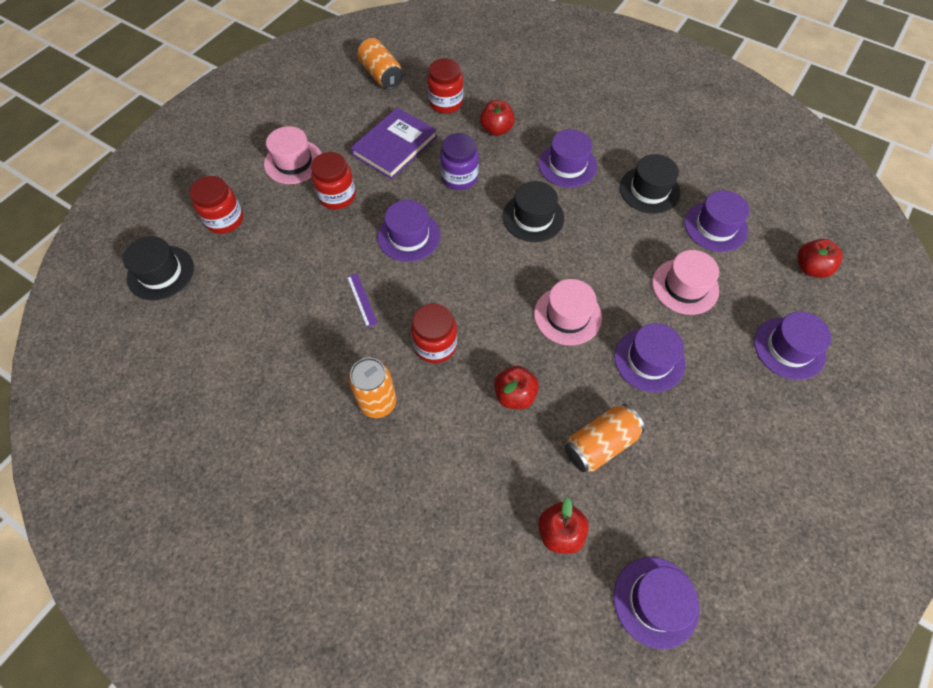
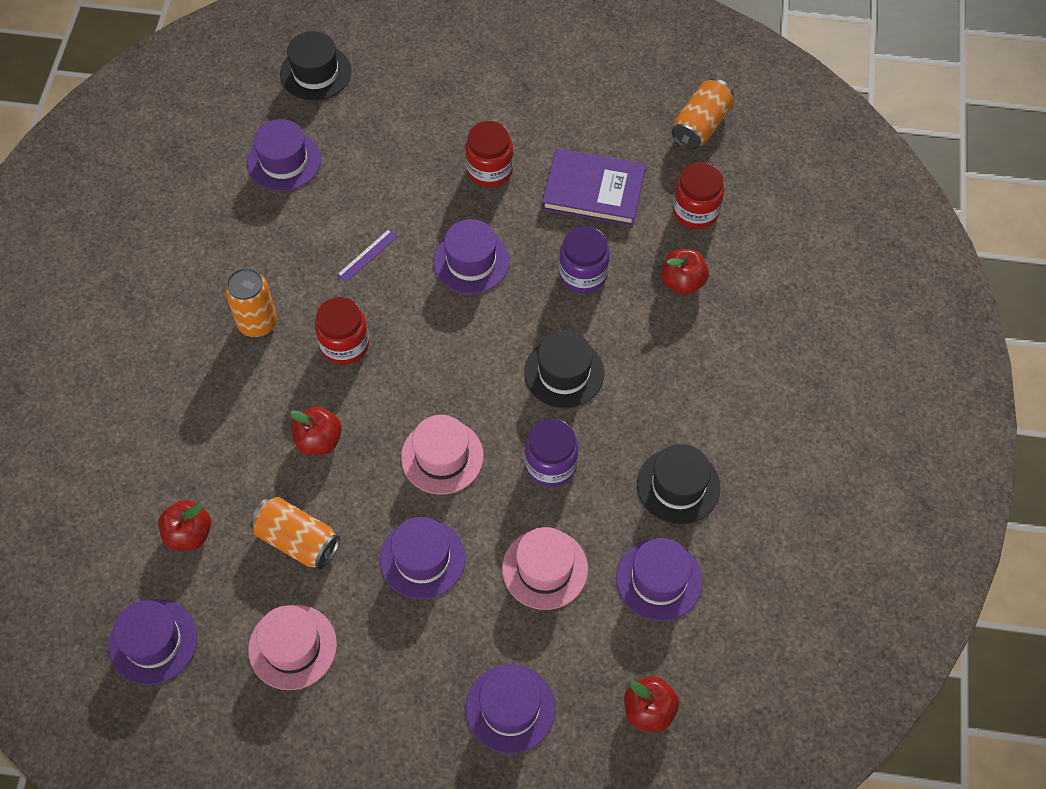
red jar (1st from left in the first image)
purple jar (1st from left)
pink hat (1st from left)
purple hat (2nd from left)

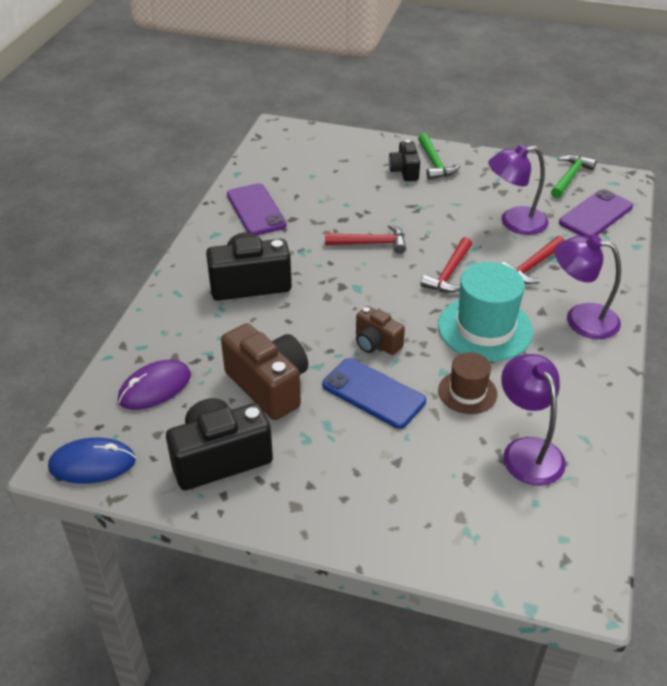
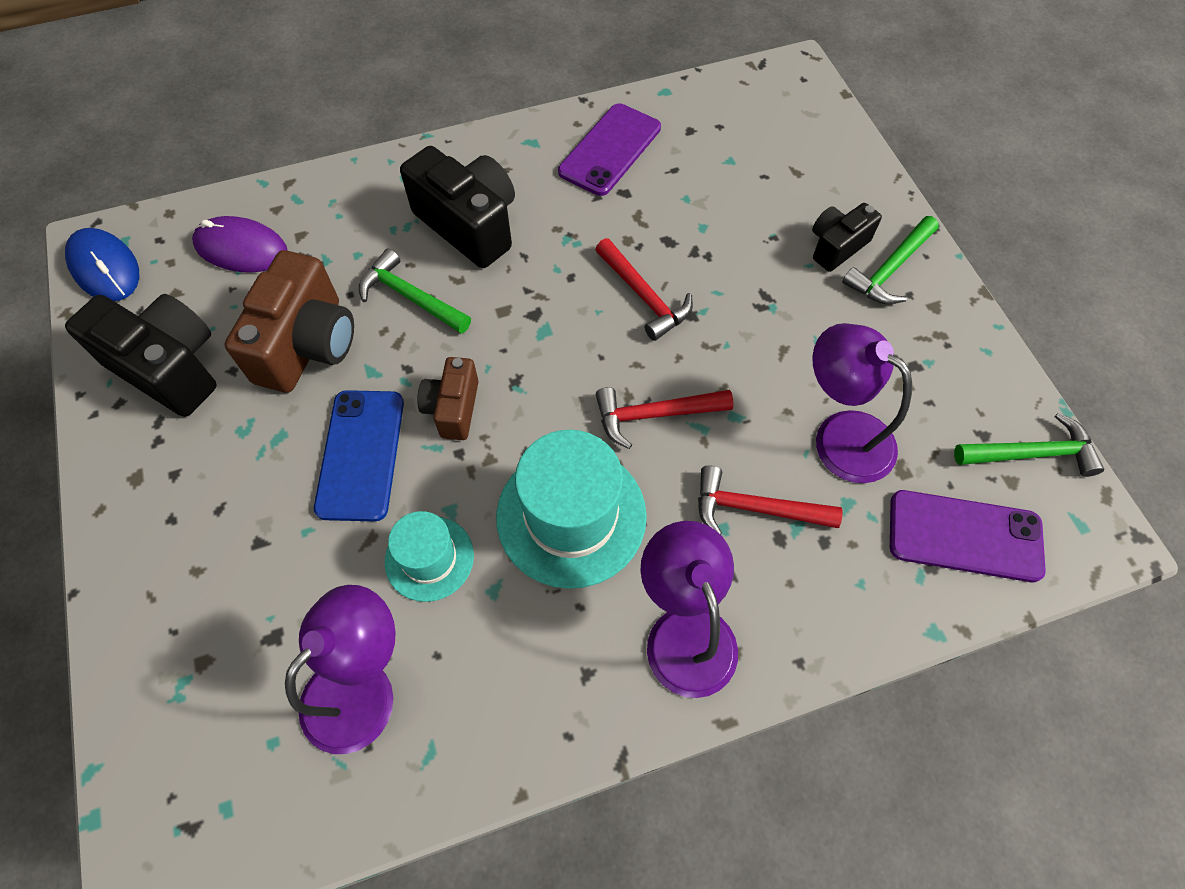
green hammer (1st from left)
turquoise hat (1st from left)

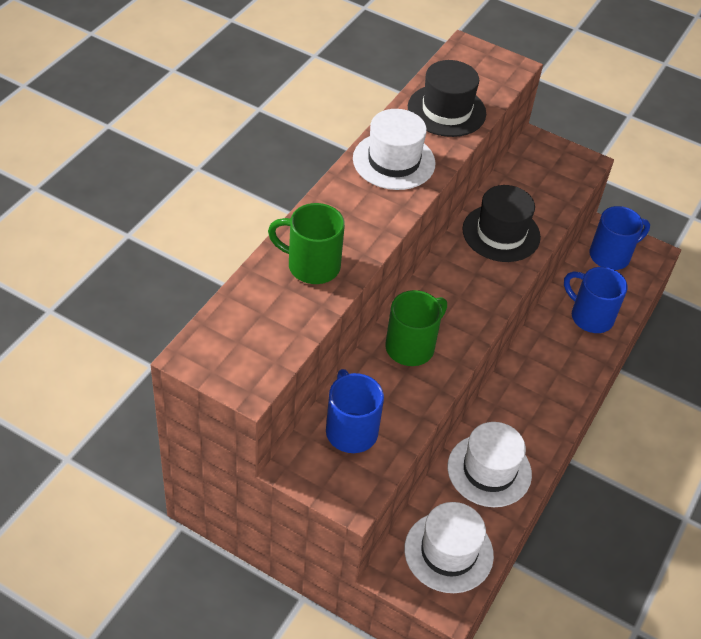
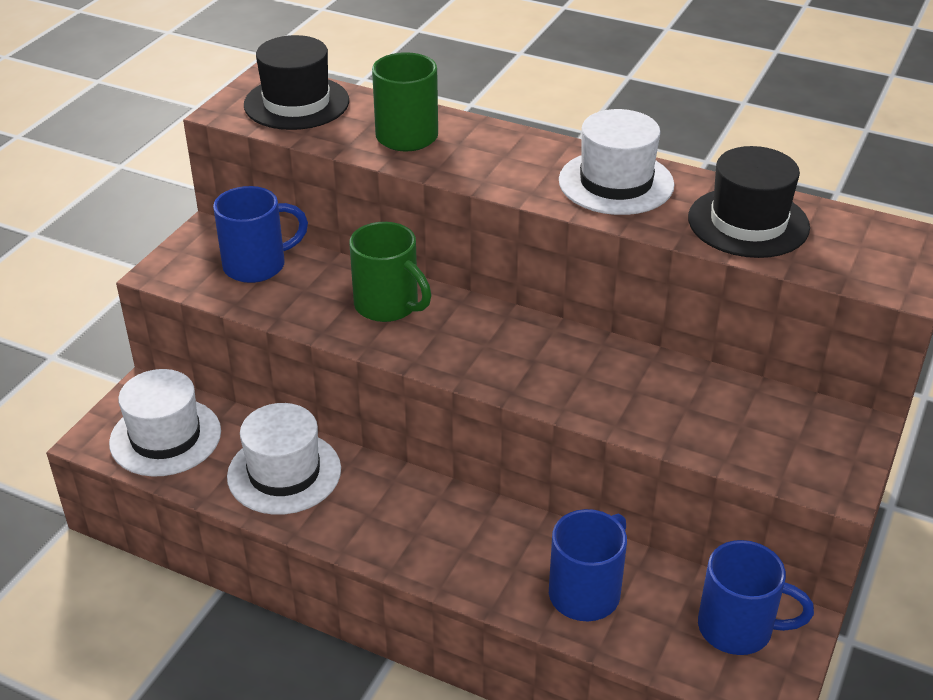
black hat (1st from left)
blue mug (3rd from left)

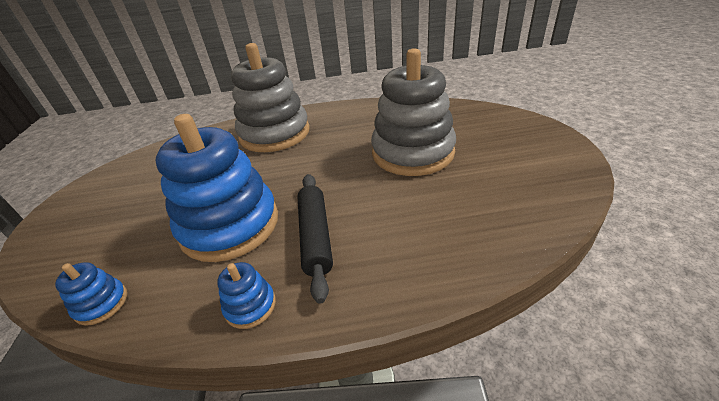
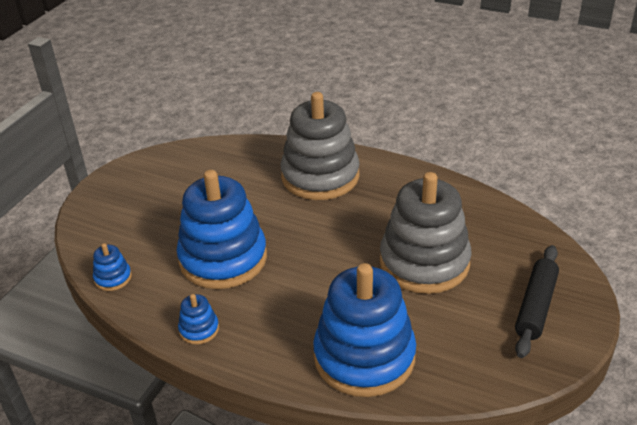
blue stacking toy (4th from left)
black rolling pin

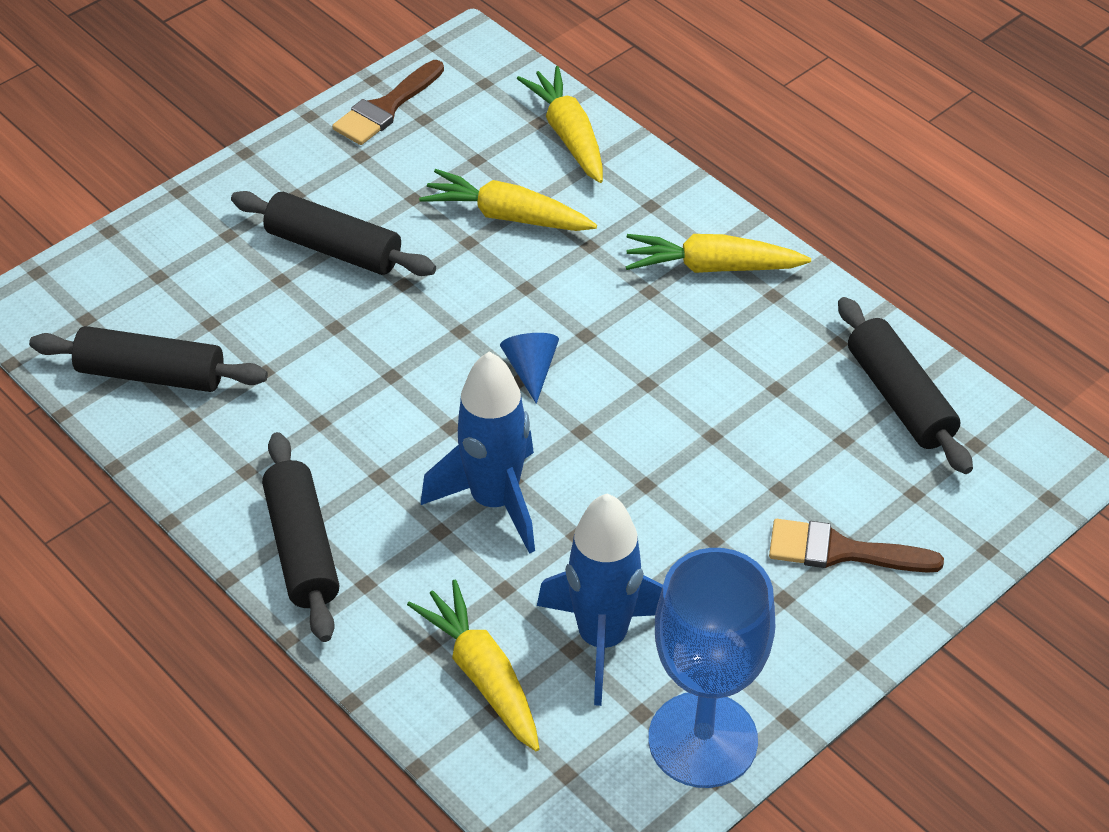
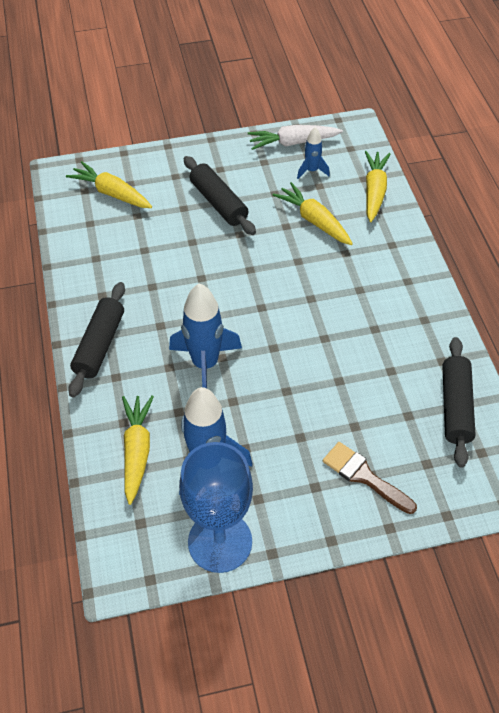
black rolling pin (1st from left in the first image)
blue cone
blue rocket (3rd from left)
yellow carrot (1st from left)
white carrot

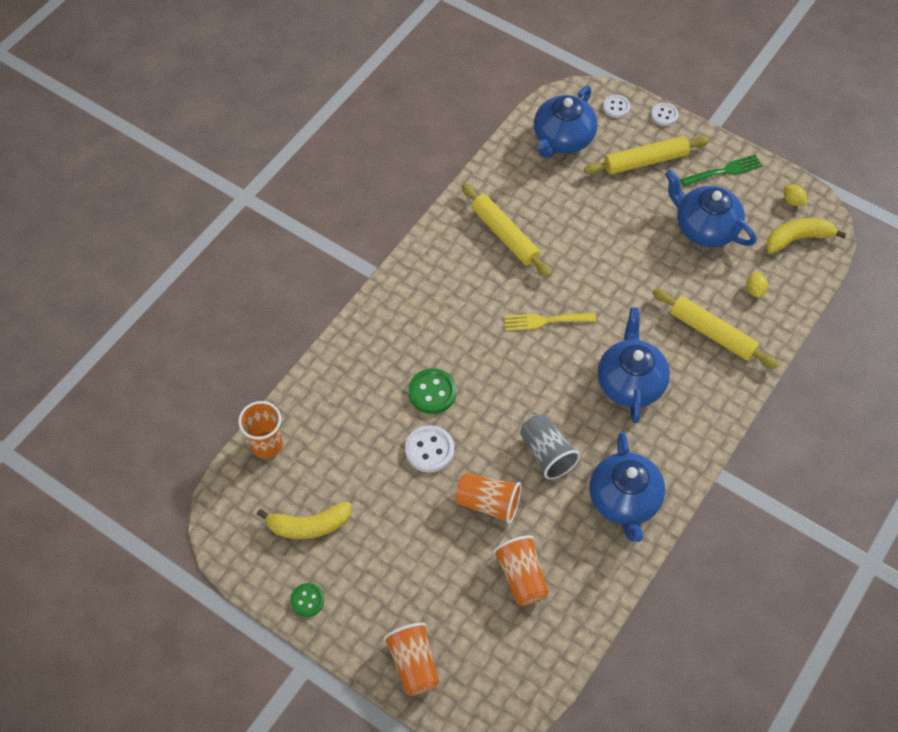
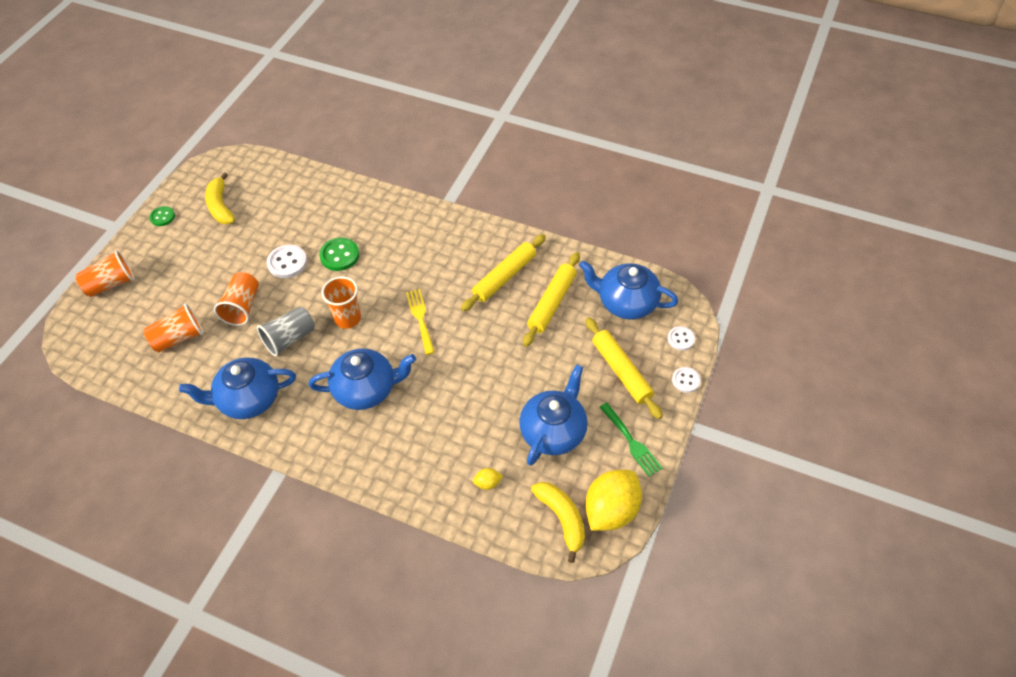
orange cup (4th from left)
yellow rolling pin (2nd from left)
yellow lemon (2nd from left)

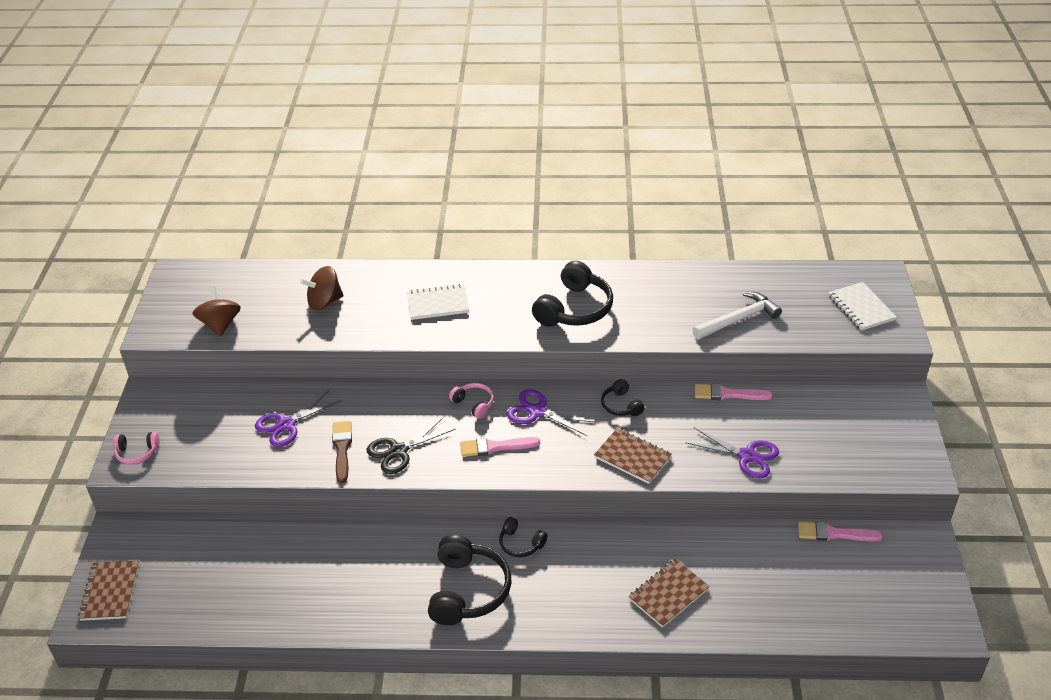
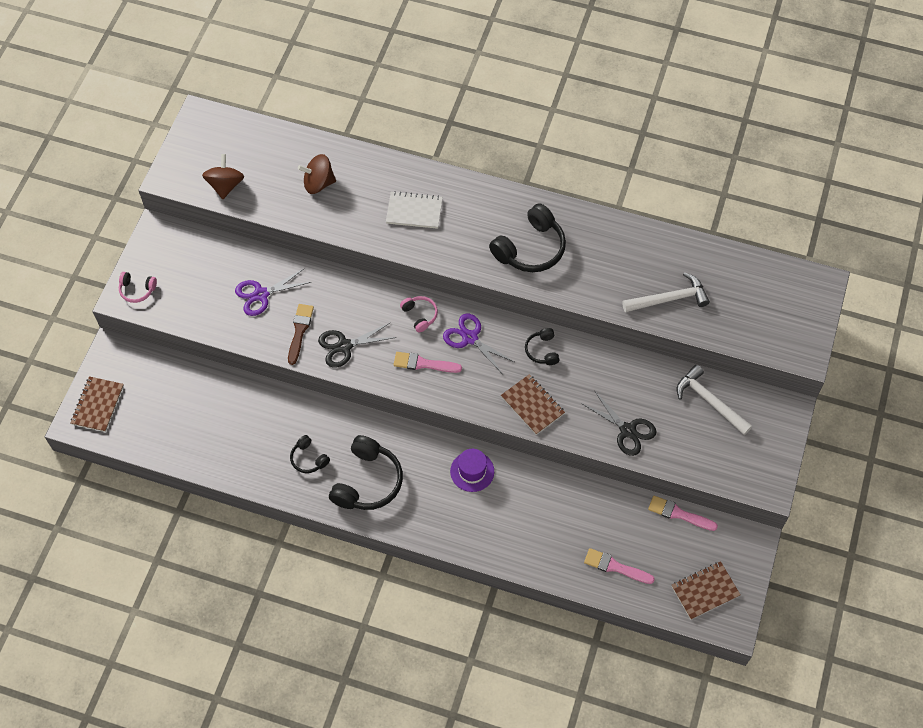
white notebook (2nd from left in the first image)
purple hat
white hammer (2nd from left)
black headphones (1st from left)
brown notebook (3rd from left)
pink brush (2nd from left)
black scissors (2nd from left)

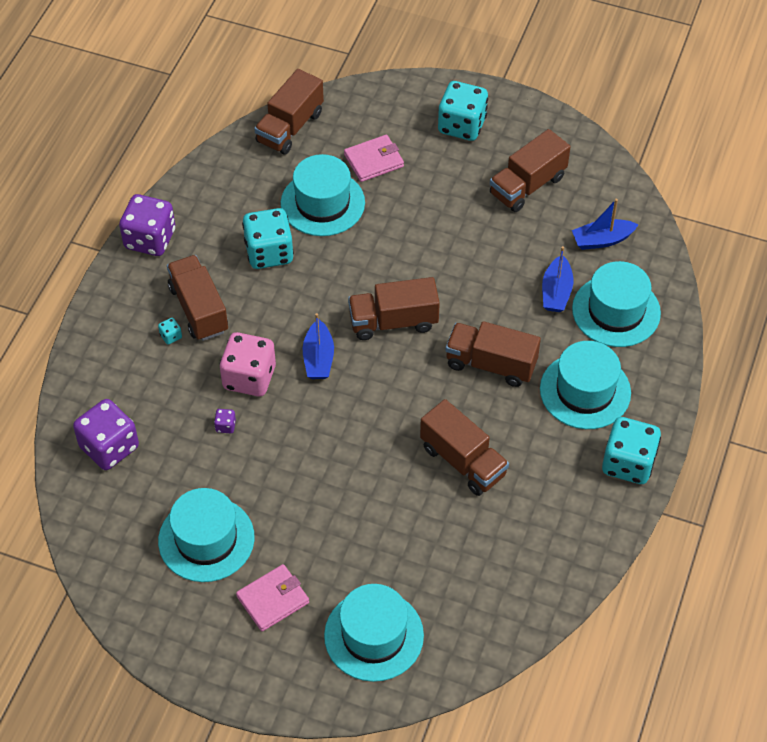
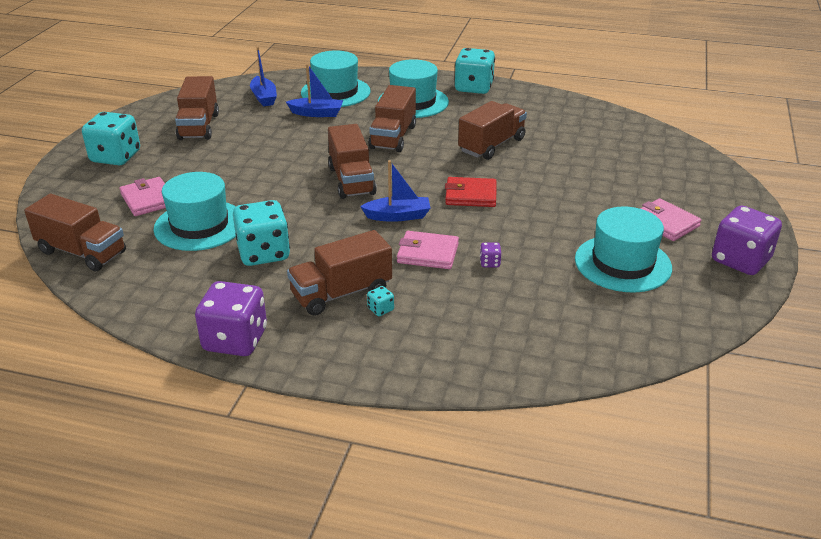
turquoise hat (3rd from left in the first image)
red wallet
purple dice (3rd from left)
pink wallet (2nd from left)
brown truck (2nd from left)

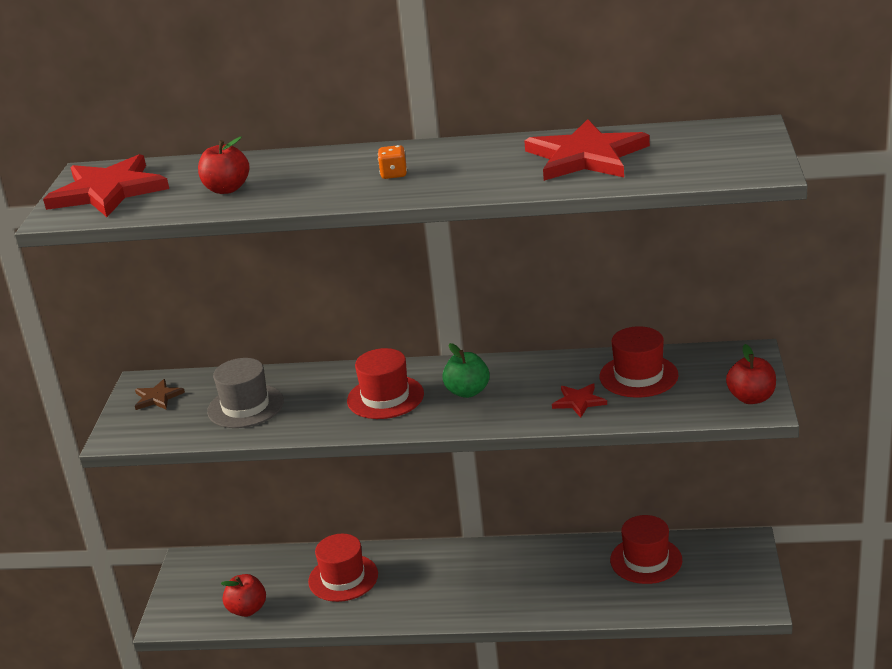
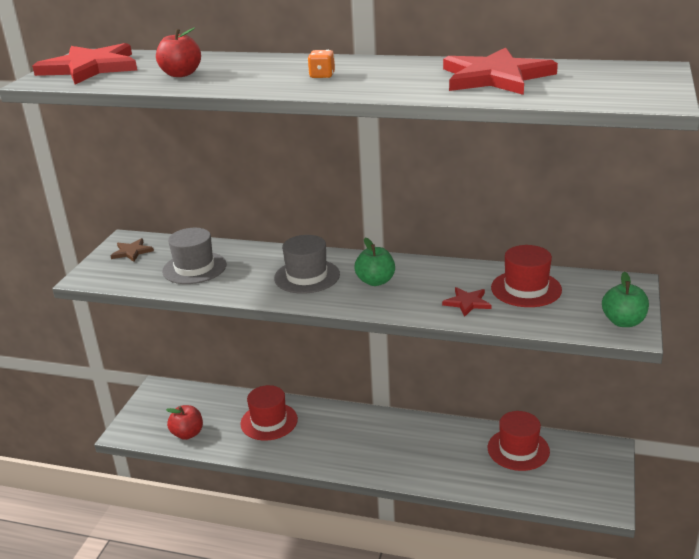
grey hat (2nd from left)
green apple (2nd from left)

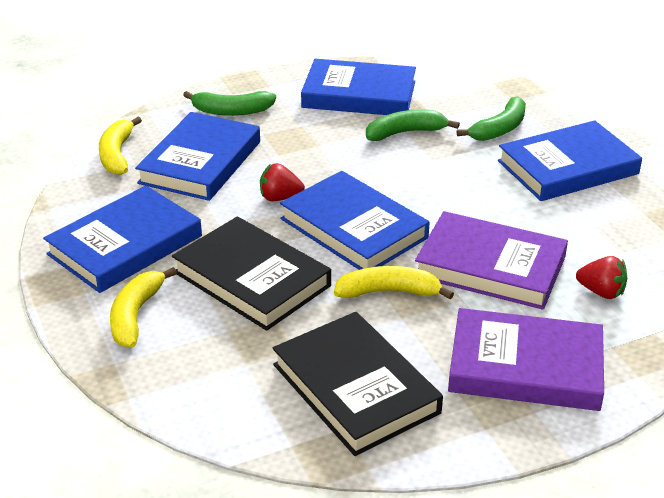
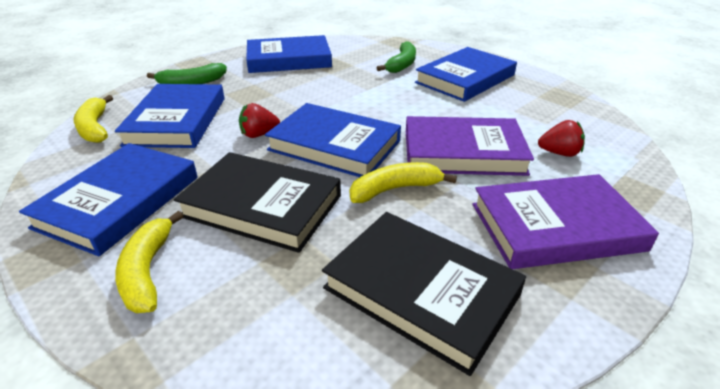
green banana (2nd from left in the first image)

